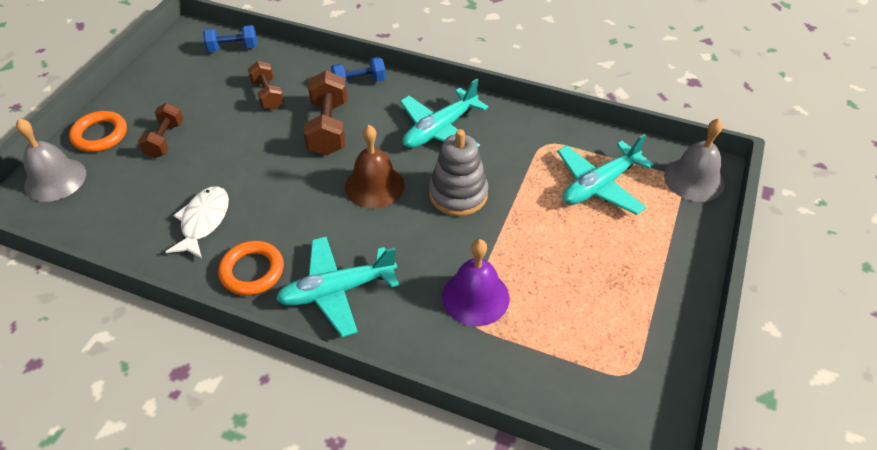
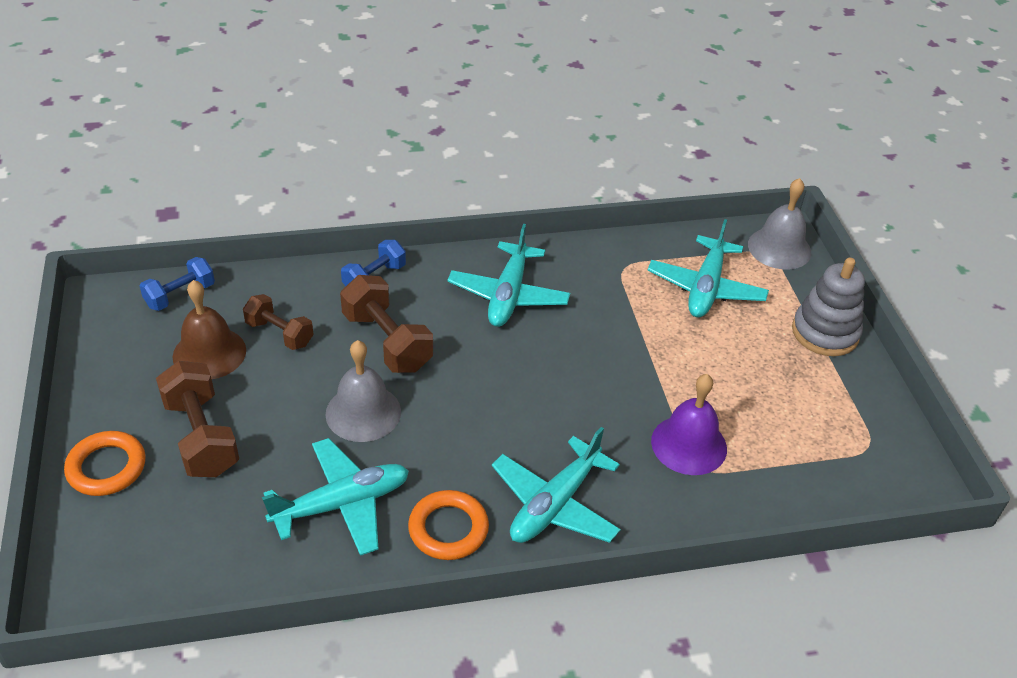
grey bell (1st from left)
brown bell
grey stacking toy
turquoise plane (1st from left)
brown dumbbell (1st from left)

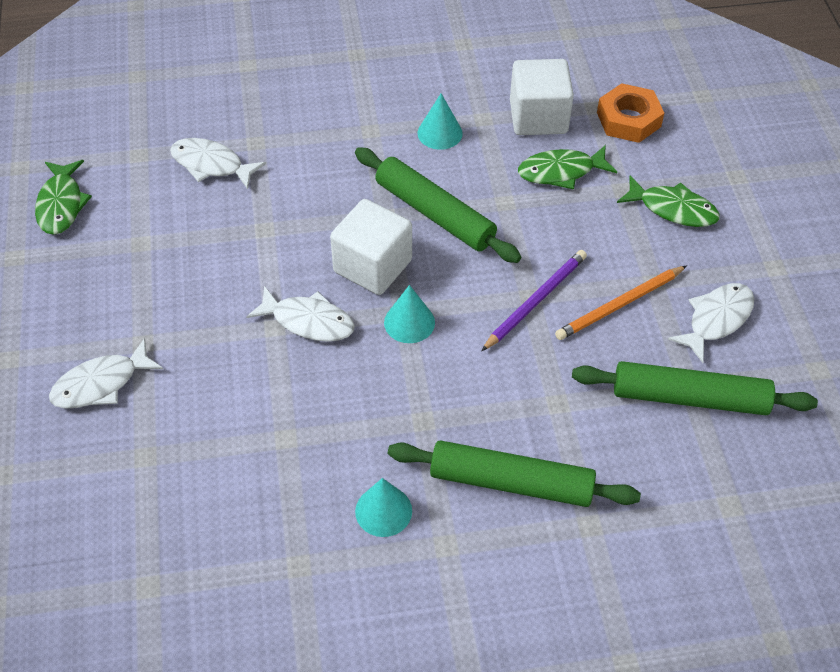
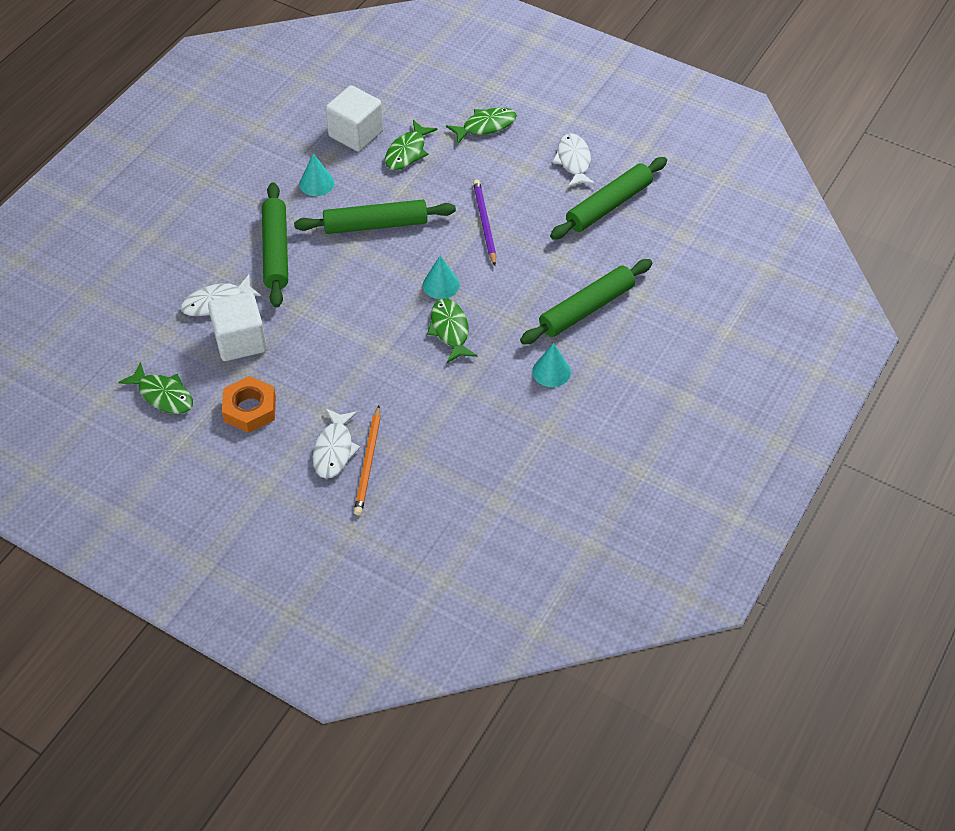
white fish (3rd from left in the first image)
green rolling pin (1st from left)
green fish (3rd from left)
white cube (1st from left)
orange pencil
orange nut

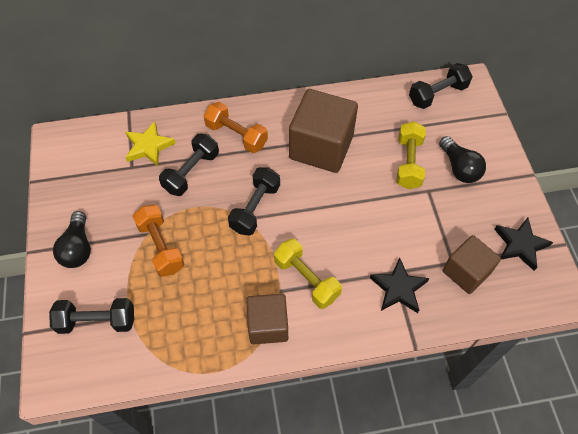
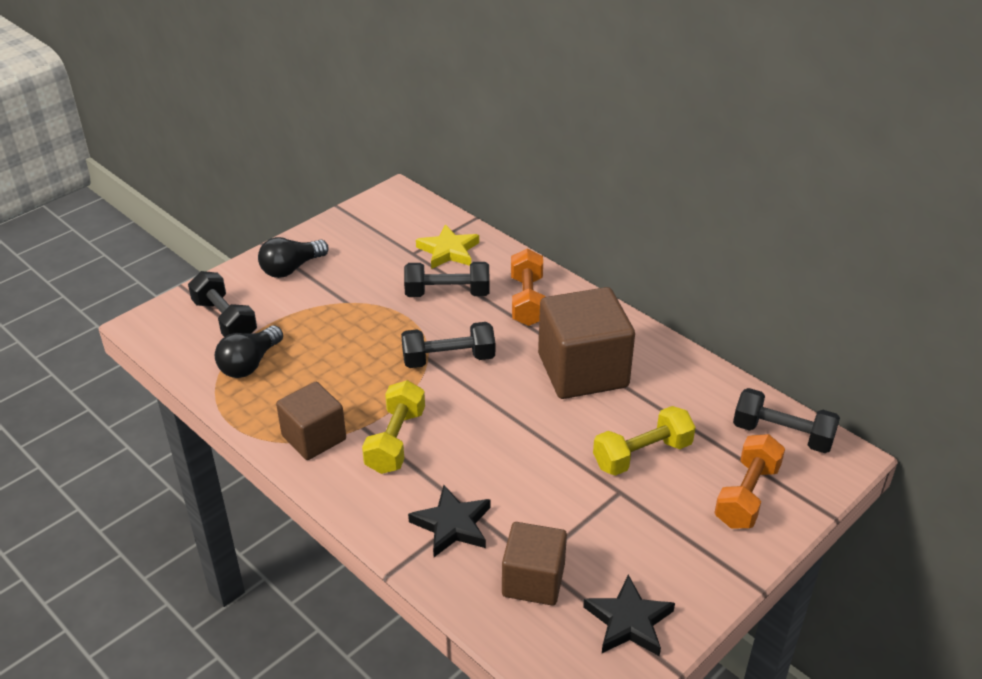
orange dumbbell (2nd from left)
black light bulb (1st from left)

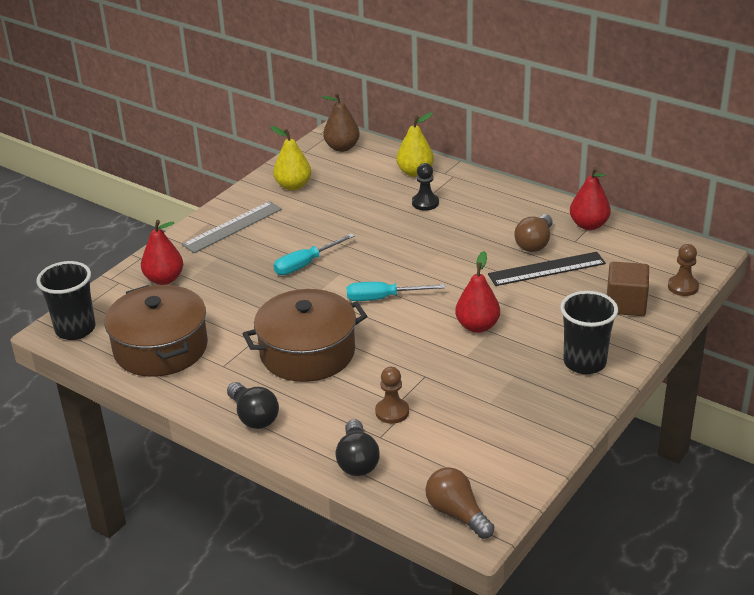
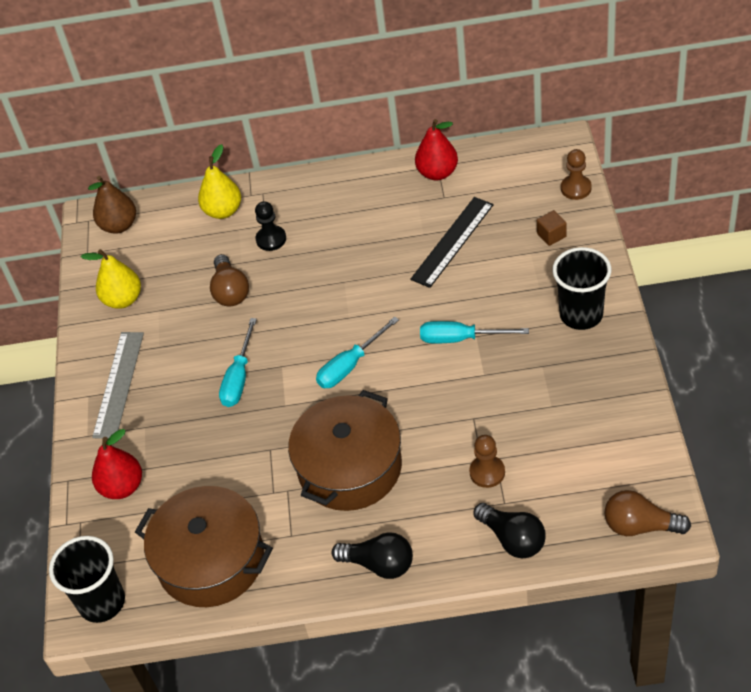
brown light bulb (1st from left)
turquoise screwdriver (3rd from left)
brown cube

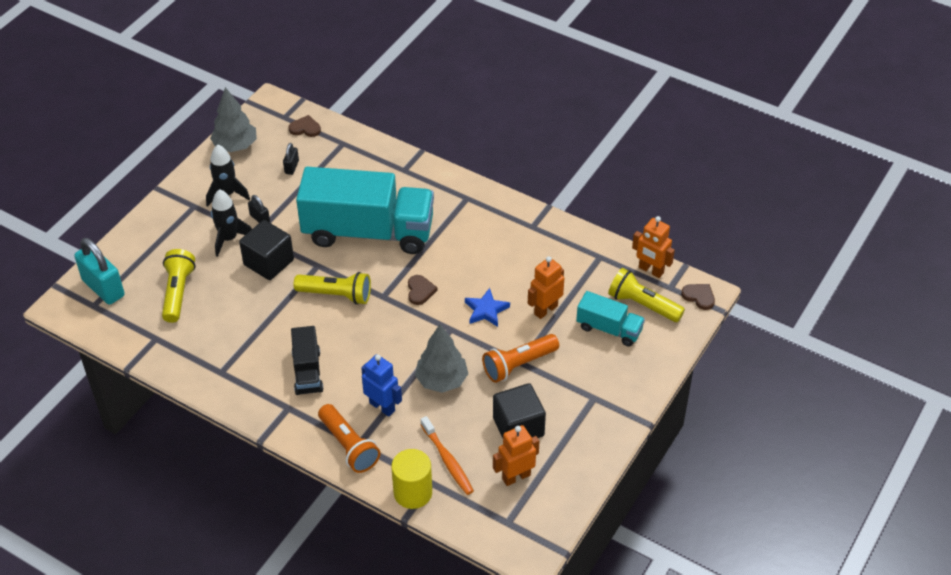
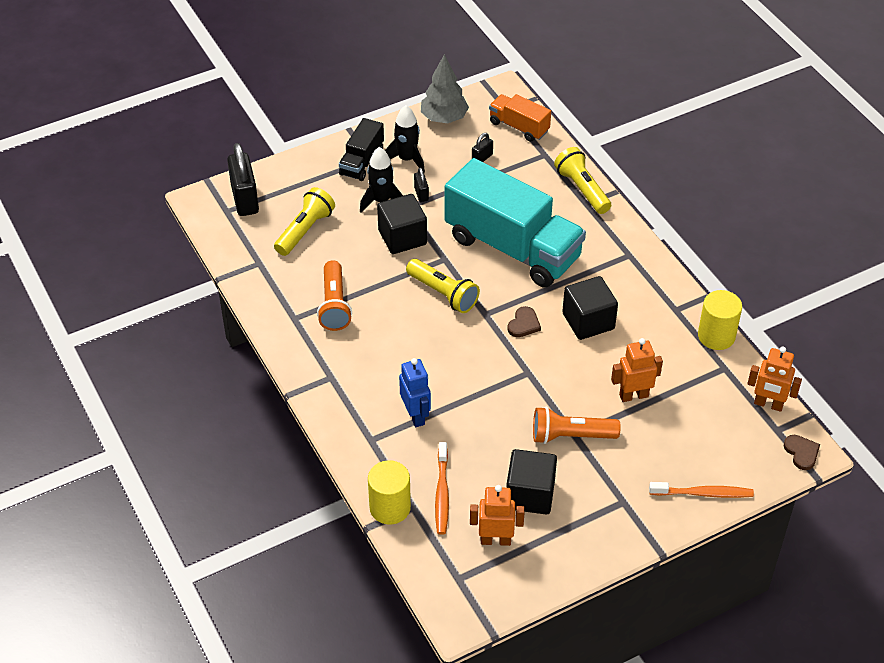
grey tree (2nd from left in the first image)
blue star
turquoise truck (2nd from left in the first image)
black cube (3rd from left)
orange toothbrush (2nd from left)
yellow cylinder (2nd from left)
black truck
orange flashlight (1st from left)
yellow flashlight (3rd from left)
orange truck
black padlock (1st from left)
orange robot (3rd from left)

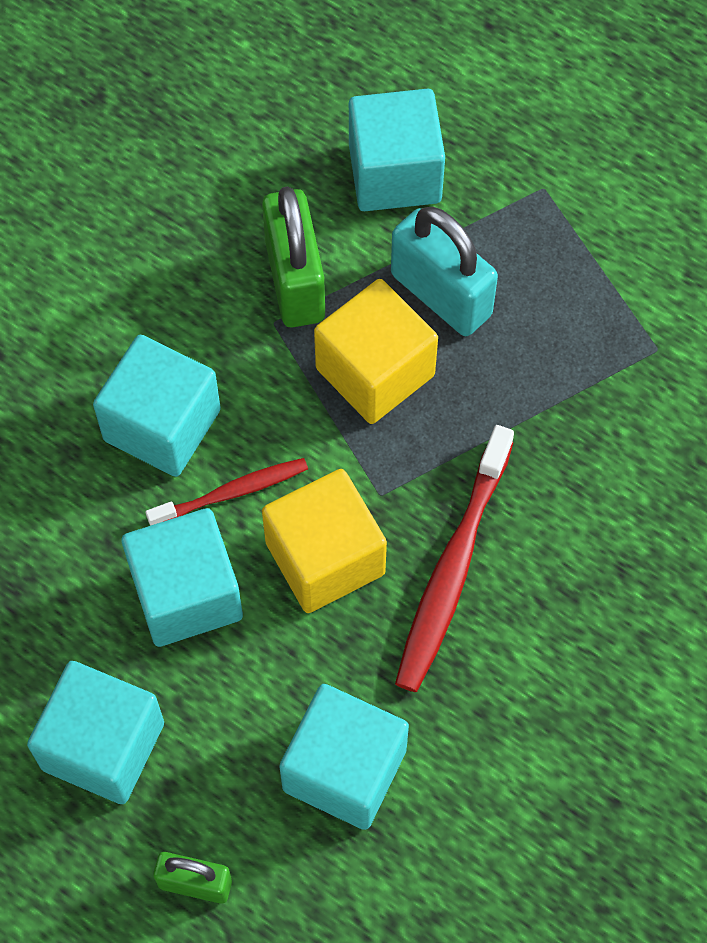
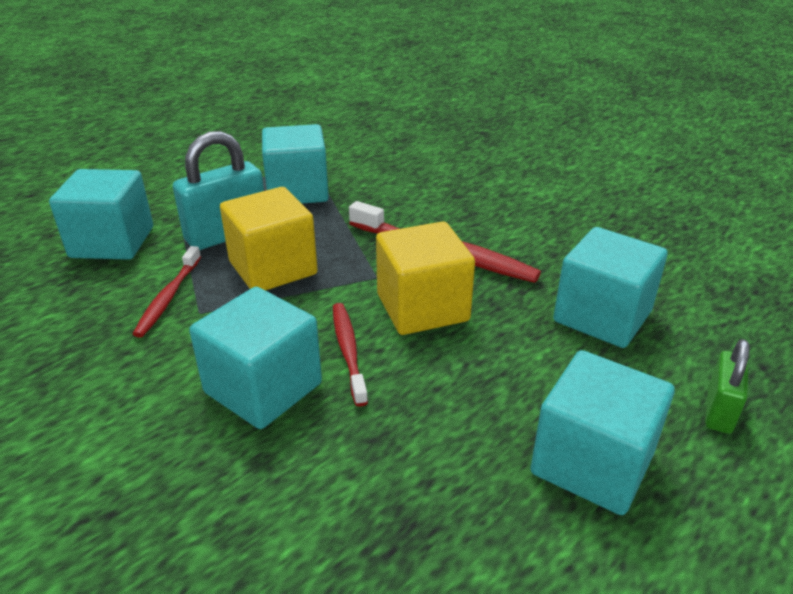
turquoise cube (3rd from left)
red toothbrush (1st from left)

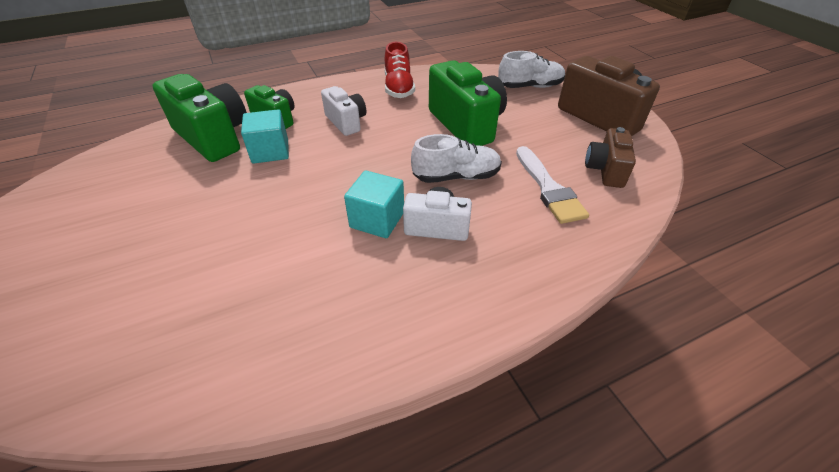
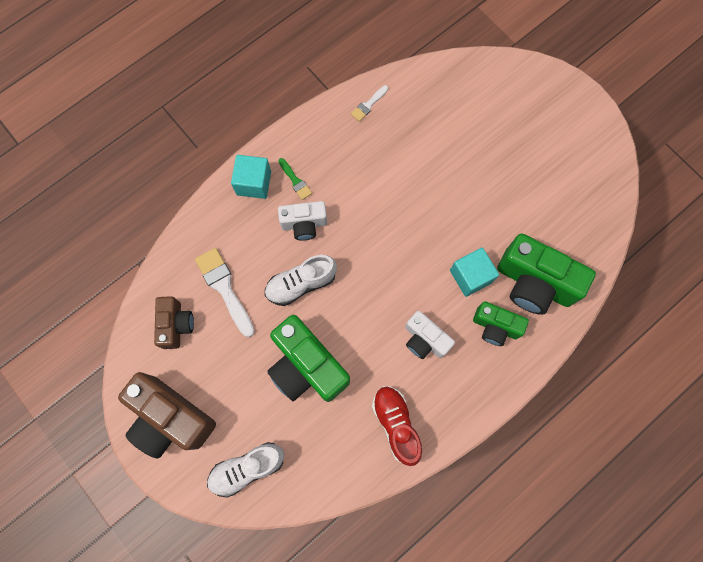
green brush
white brush (2nd from left)
turquoise cube (1st from left)

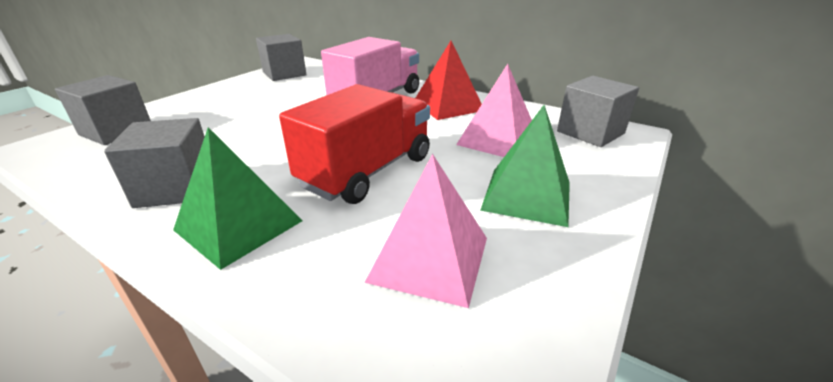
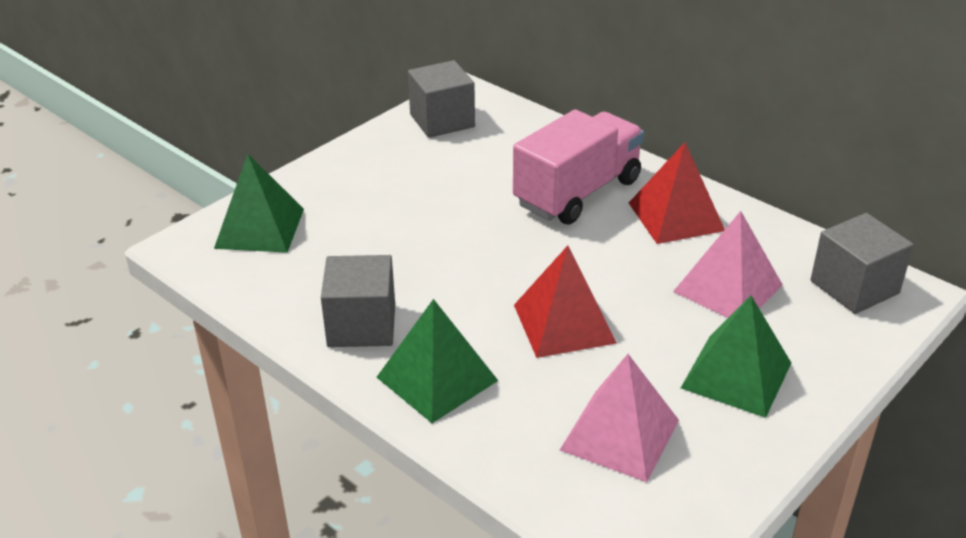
green pyramid (1st from left)
red pyramid (1st from left)

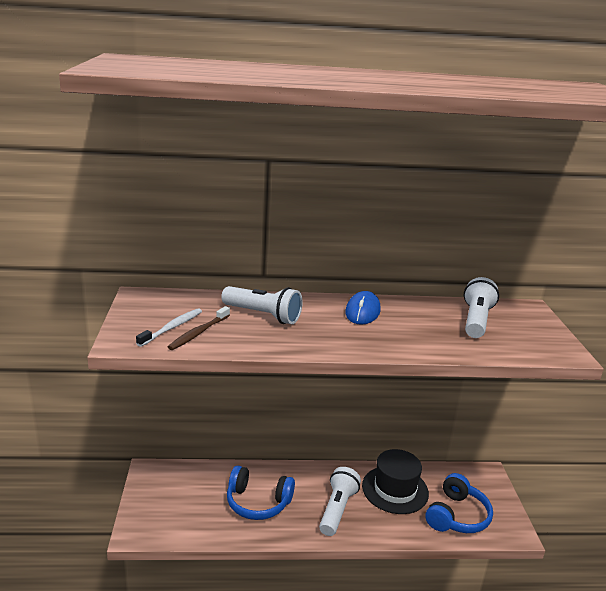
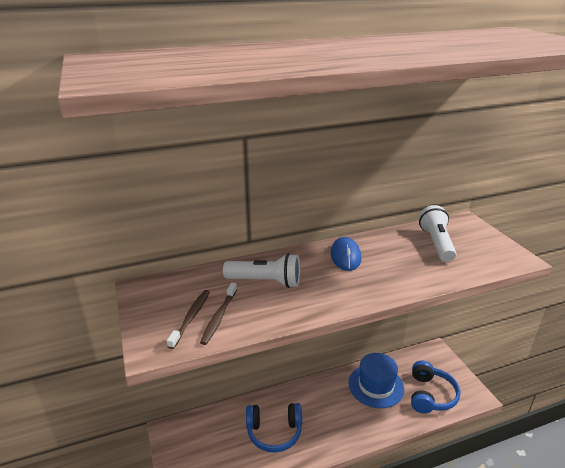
white flashlight (2nd from left in the first image)
brown toothbrush (1st from left)
blue hat

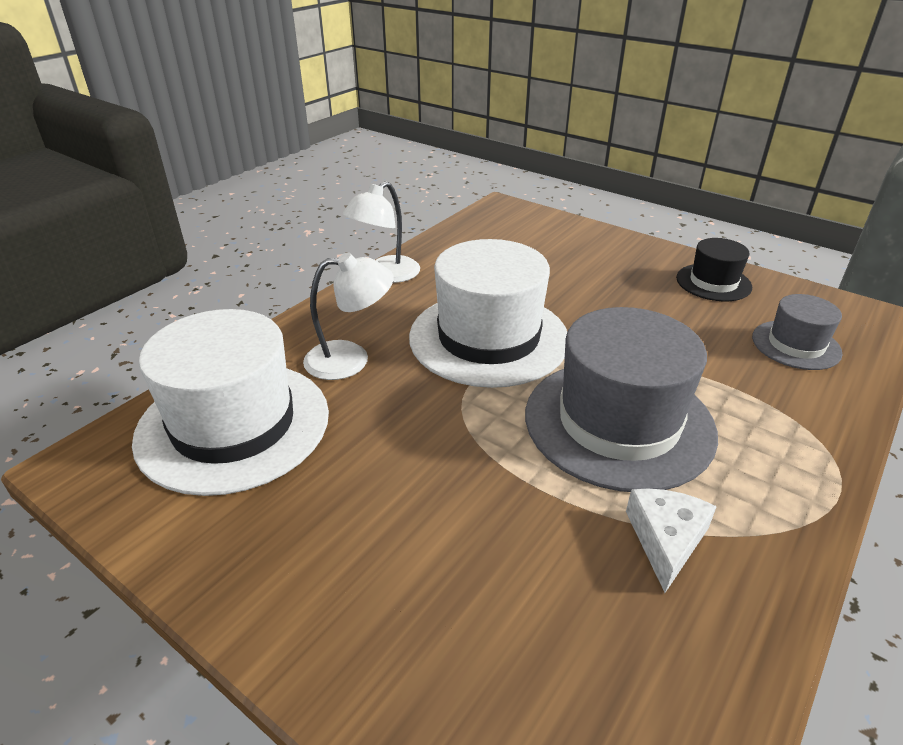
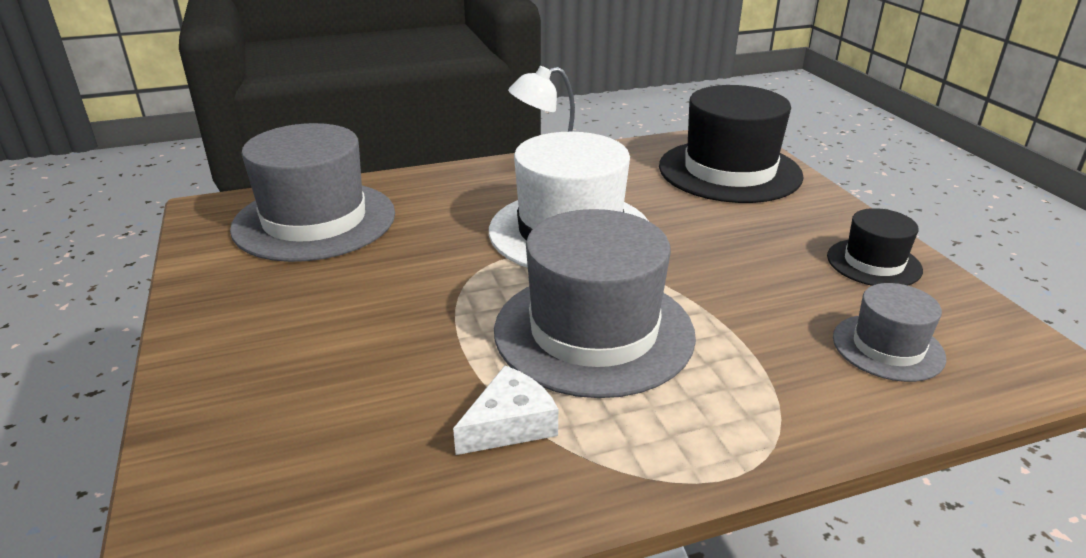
white lamp (1st from left in the first image)
black hat (1st from left)
grey hat (1st from left)

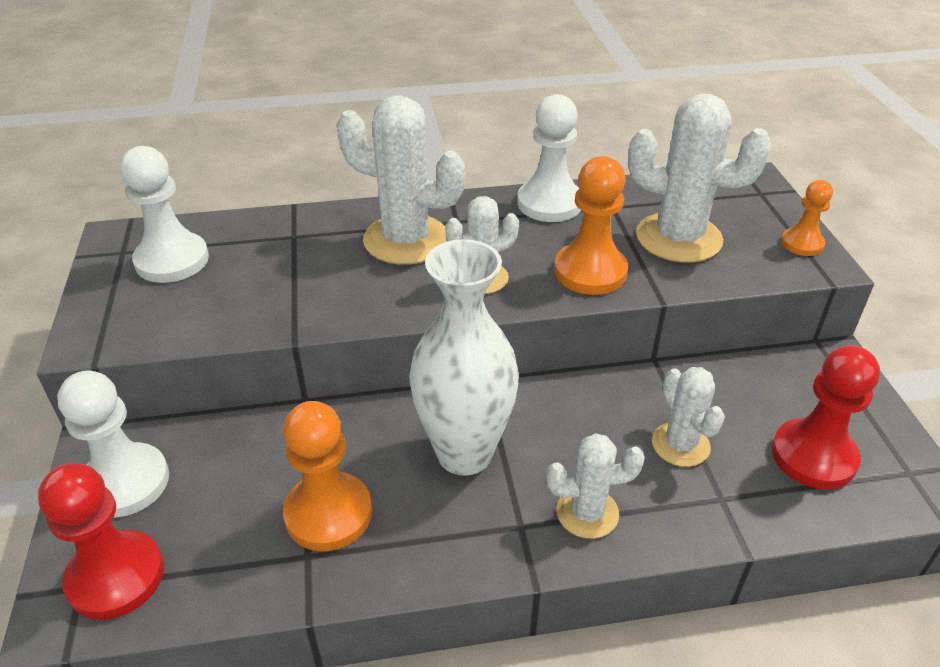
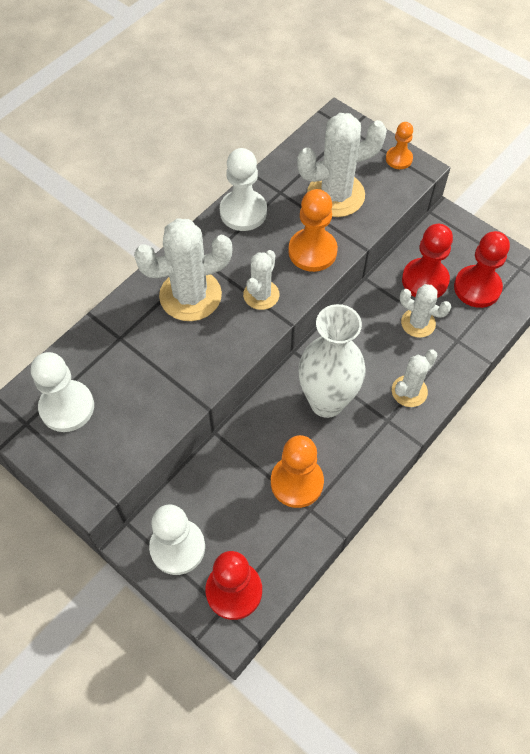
red pawn (2nd from left)

